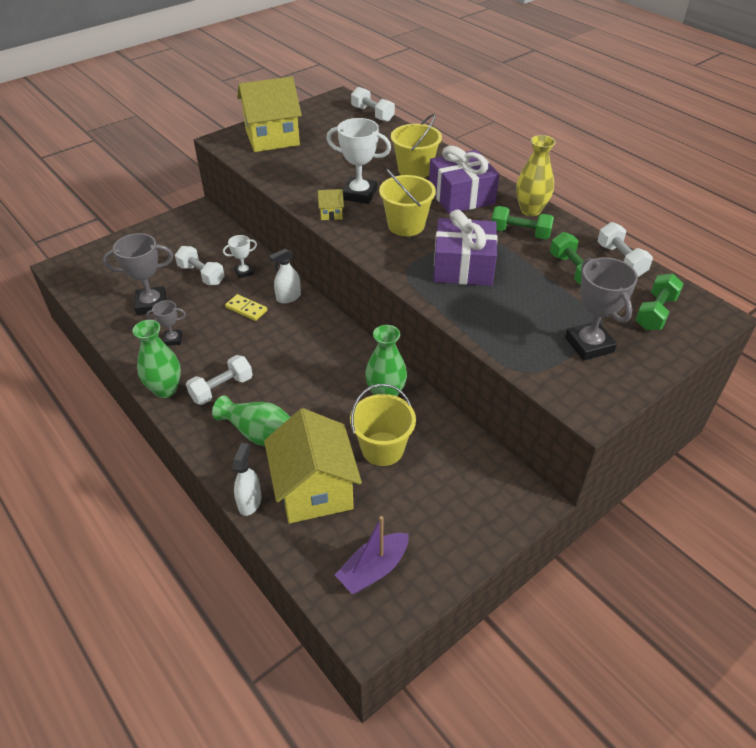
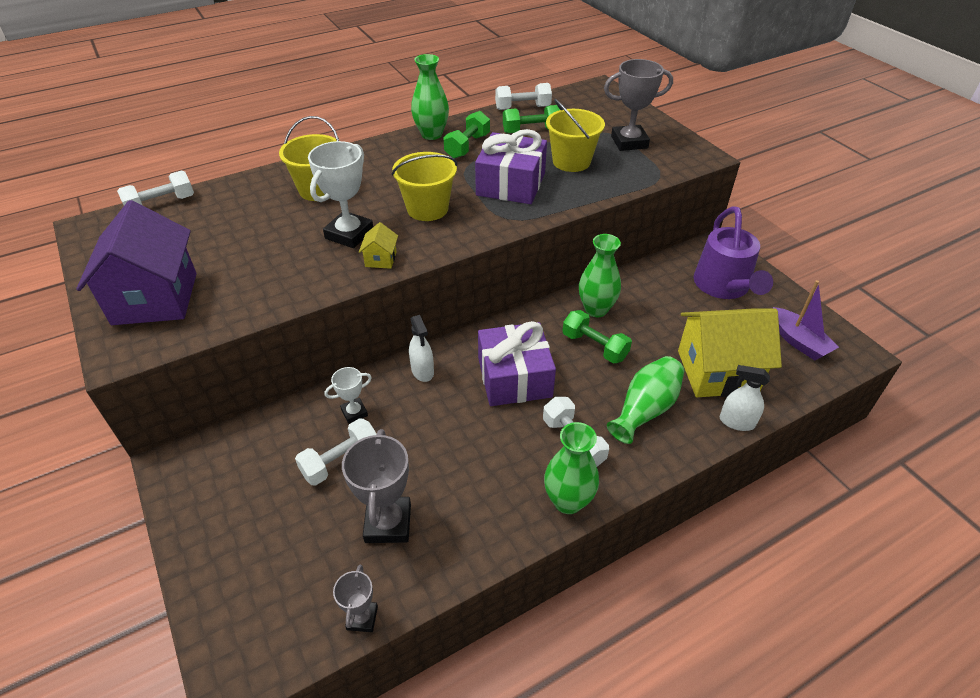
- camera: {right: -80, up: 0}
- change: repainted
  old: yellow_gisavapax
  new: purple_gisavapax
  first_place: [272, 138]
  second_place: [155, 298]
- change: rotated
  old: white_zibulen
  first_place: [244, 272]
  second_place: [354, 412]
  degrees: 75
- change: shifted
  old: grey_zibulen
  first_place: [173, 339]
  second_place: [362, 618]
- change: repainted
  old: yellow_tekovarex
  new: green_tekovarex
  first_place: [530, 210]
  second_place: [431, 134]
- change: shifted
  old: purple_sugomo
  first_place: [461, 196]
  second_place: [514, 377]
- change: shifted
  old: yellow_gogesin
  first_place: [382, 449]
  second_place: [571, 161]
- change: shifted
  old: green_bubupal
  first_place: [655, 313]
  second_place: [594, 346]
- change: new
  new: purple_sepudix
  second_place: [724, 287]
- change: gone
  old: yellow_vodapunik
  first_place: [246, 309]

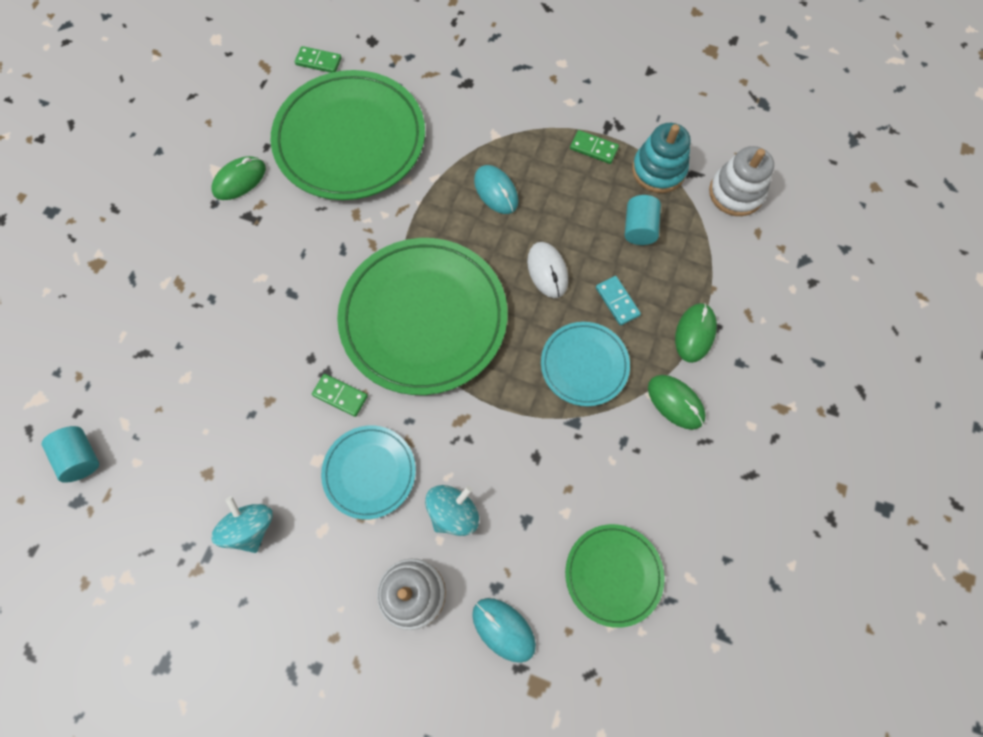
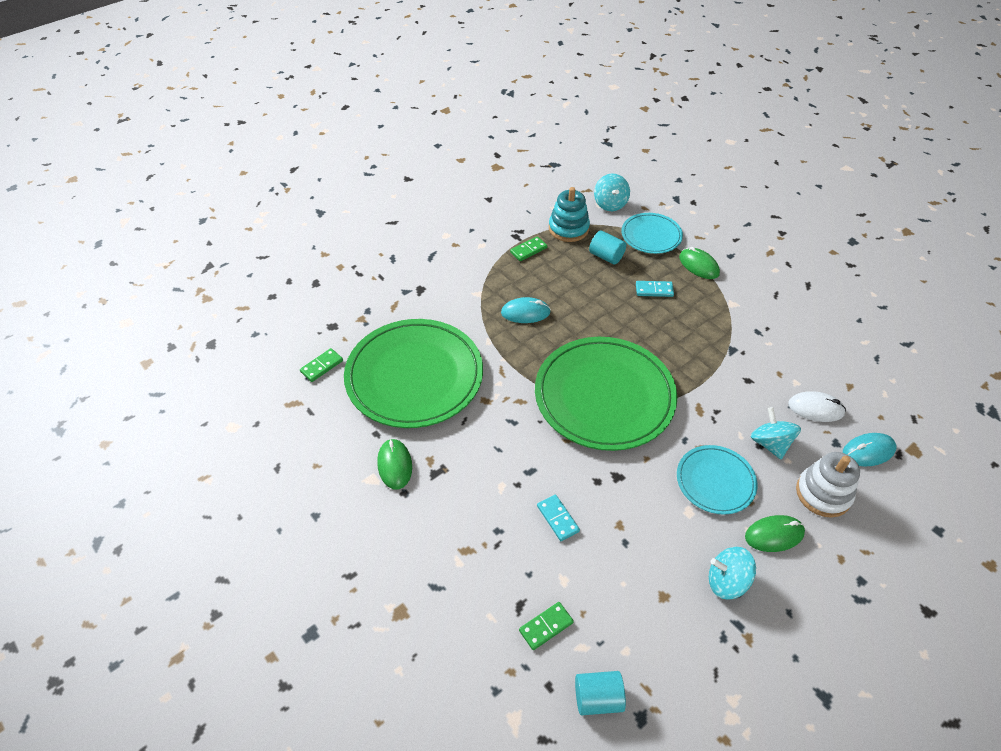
- camera: {right: -60, up: -20}
- change: shifted
  old: green_vodapunik
  first_place: [340, 396]
  second_place: [546, 626]
- change: new
  new: turquoise_vodapunik
  second_place: [558, 518]
- change: swapped
  old: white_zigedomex
  new: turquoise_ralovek
  first_place: [736, 193]
  second_place: [610, 204]
- change: shifted
  old: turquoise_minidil
  first_place: [584, 365]
  second_place: [651, 236]
- change: shifted
  old: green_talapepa
  first_place: [675, 402]
  second_place: [774, 535]
- change: shifted
  old: white_talapepa
  first_place: [547, 271]
  second_place: [815, 408]
- change: gone
  old: green_minidil
  first_place: [613, 574]

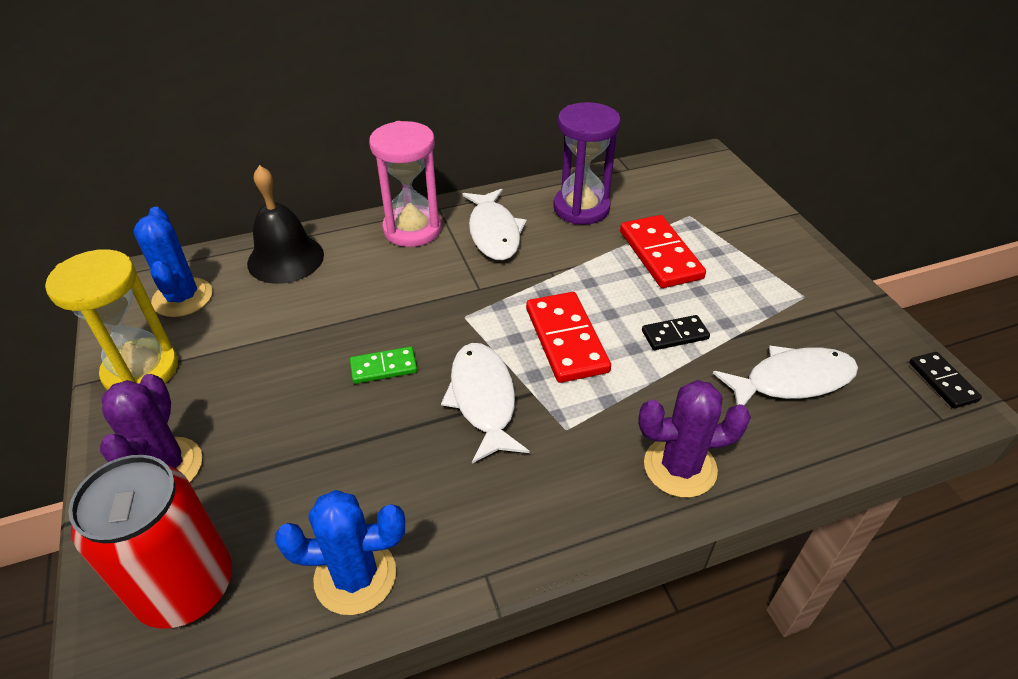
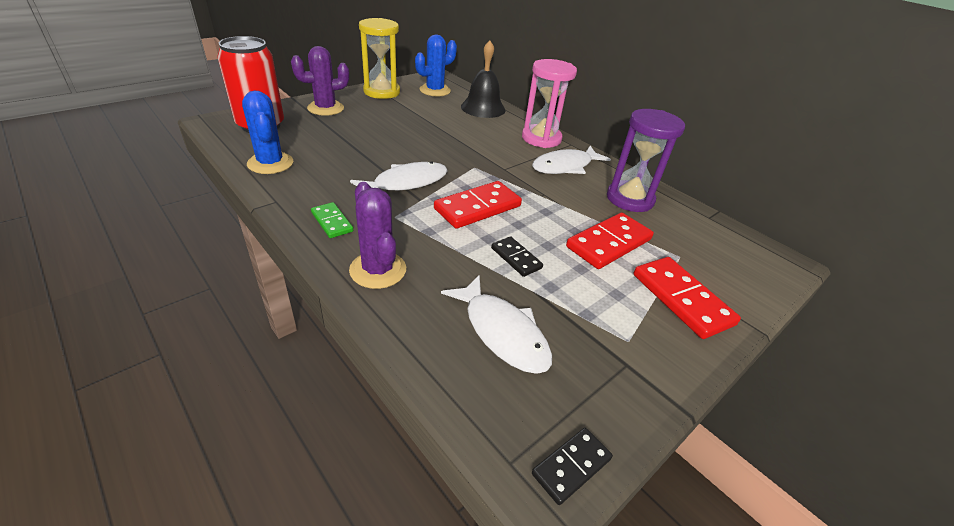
- camera: {right: 65, up: -5}
- change: shifted
  old: green_vodapunik
  first_place: [384, 367]
  second_place: [332, 222]
- change: new
  new: red_vodapunik
  second_place: [682, 299]

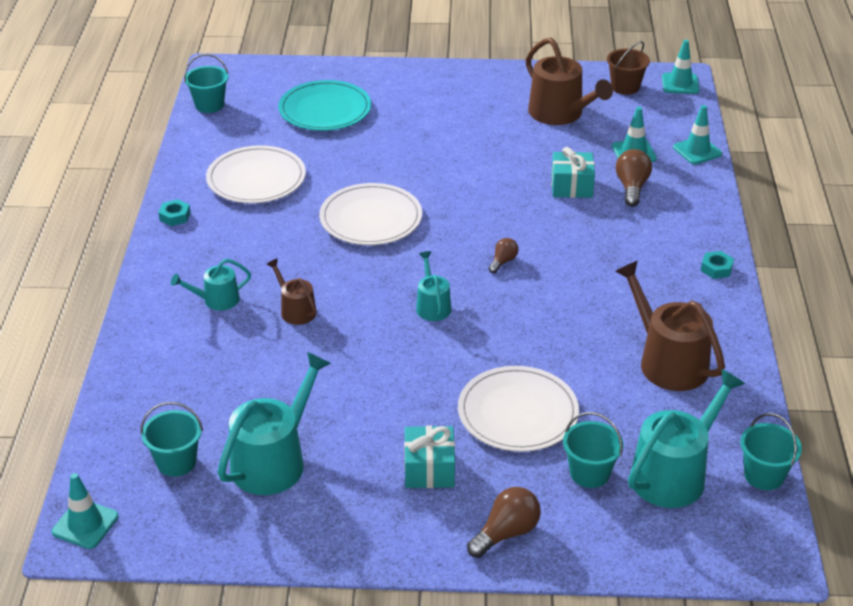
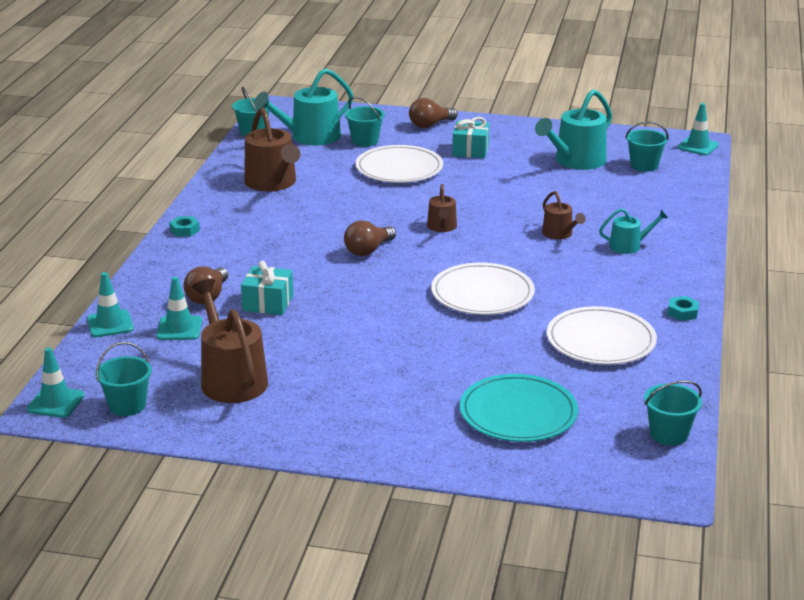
- camera: {right: -170, up: -10}
- change: repainted
  old: brown_gogesin
  new: turquoise_gogesin
  first_place: [625, 87]
  second_place: [127, 405]
- change: scaled
  old: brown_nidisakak
  first_place: [503, 262]
  second_place: [368, 250]
  factor: 1.66
- change: repainted
  old: turquoise_sepudix
  new: brown_sepudix
  first_place: [432, 306]
  second_place: [442, 227]

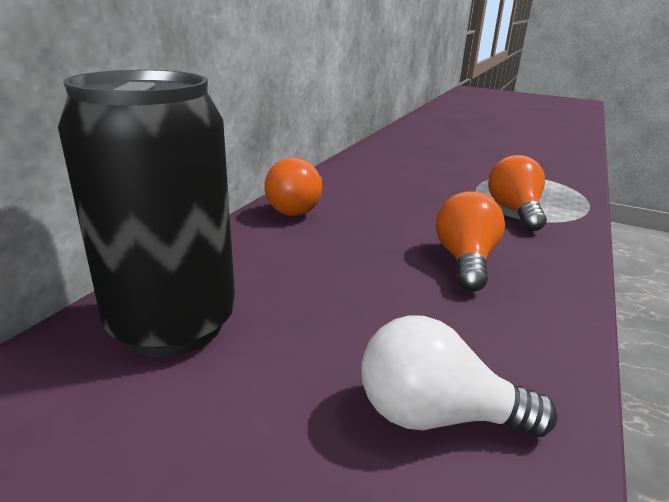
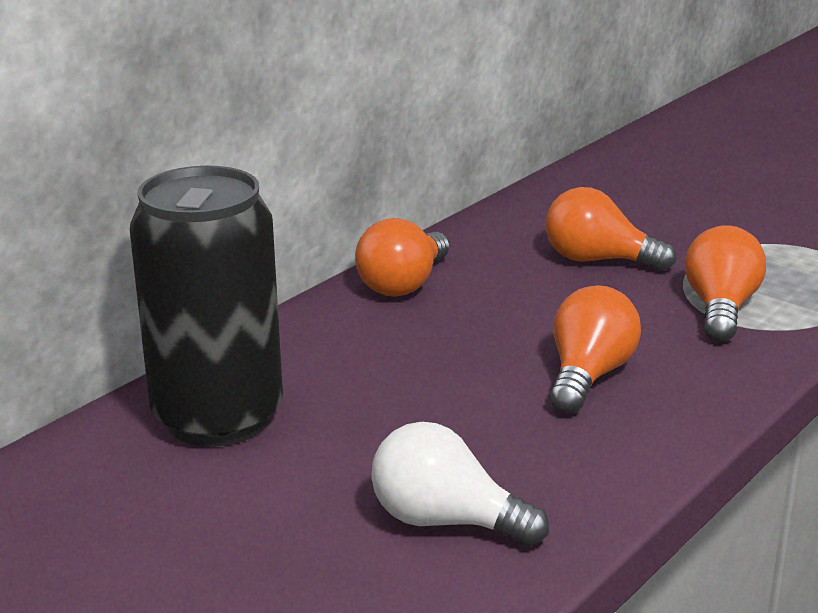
- camera: {right: 15, up: 0}
- change: new
  new: orange_nidisakak
  second_place: [598, 260]

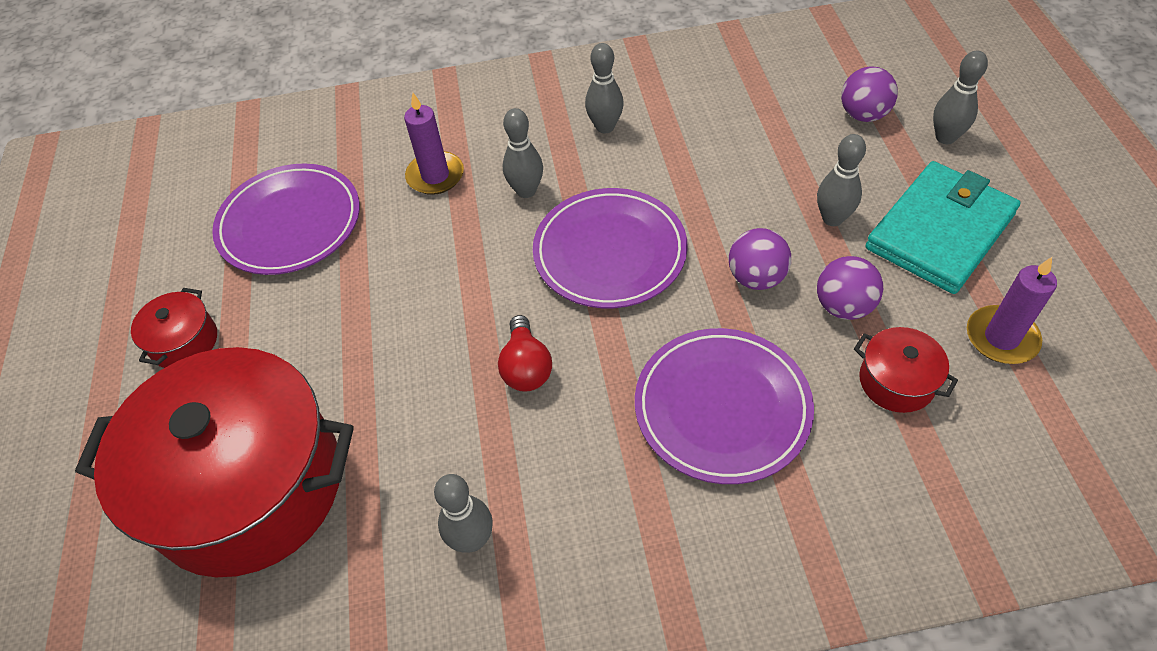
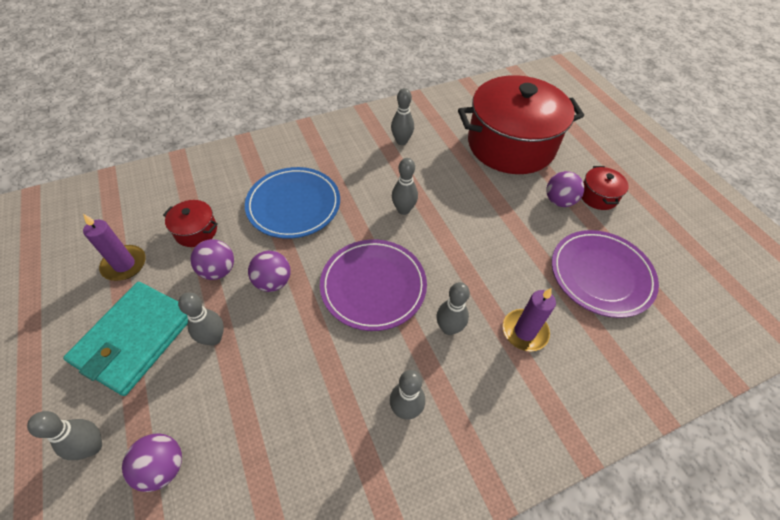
- camera: {right: 160, up: 0}
- change: repainted
  old: purple_minidil
  new: blue_minidil
  first_place: [722, 408]
  second_place: [294, 205]
- change: swapped
  old: red_nidisakak
  new: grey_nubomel
  first_place: [526, 367]
  second_place: [403, 210]
- change: new
  new: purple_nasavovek
  second_place: [559, 201]

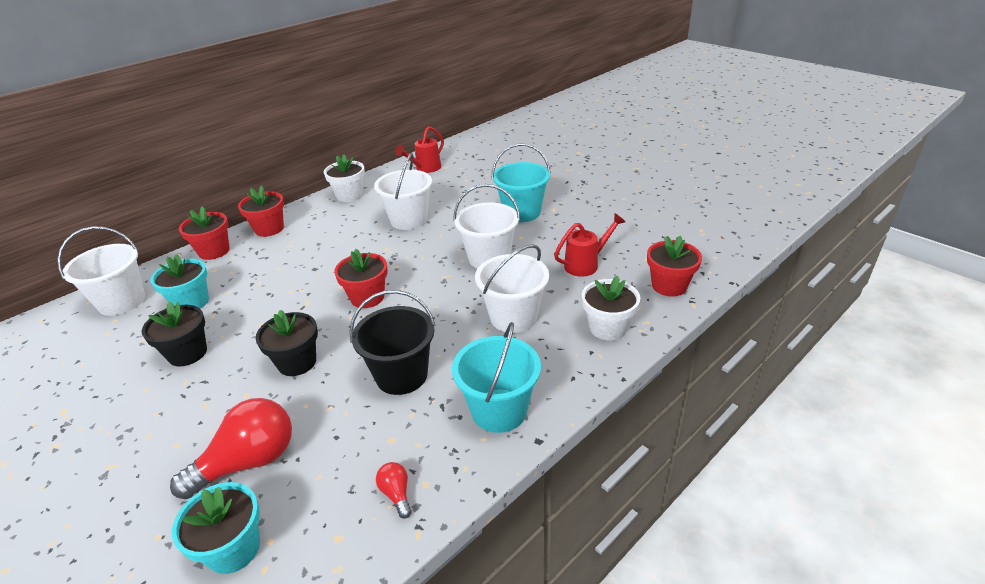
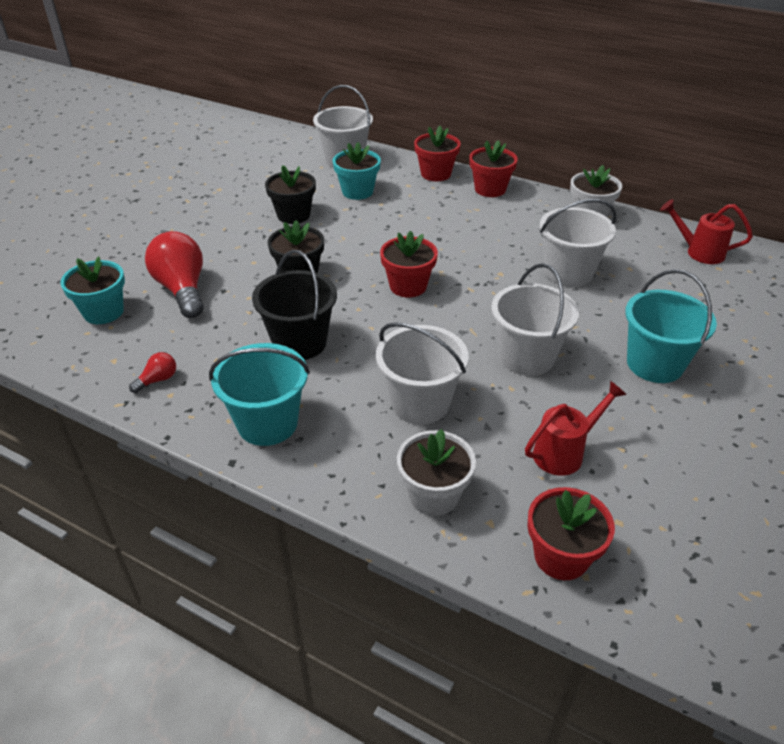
- camera: {right: 70, up: 5}
- change: rotated
  old: red_nidisakak
  first_place: [248, 462]
  second_place: [182, 290]
  degrees: -150
- change: rotated
  old: red_sepudix
  first_place: [586, 264]
  second_place: [564, 452]
  degrees: -75

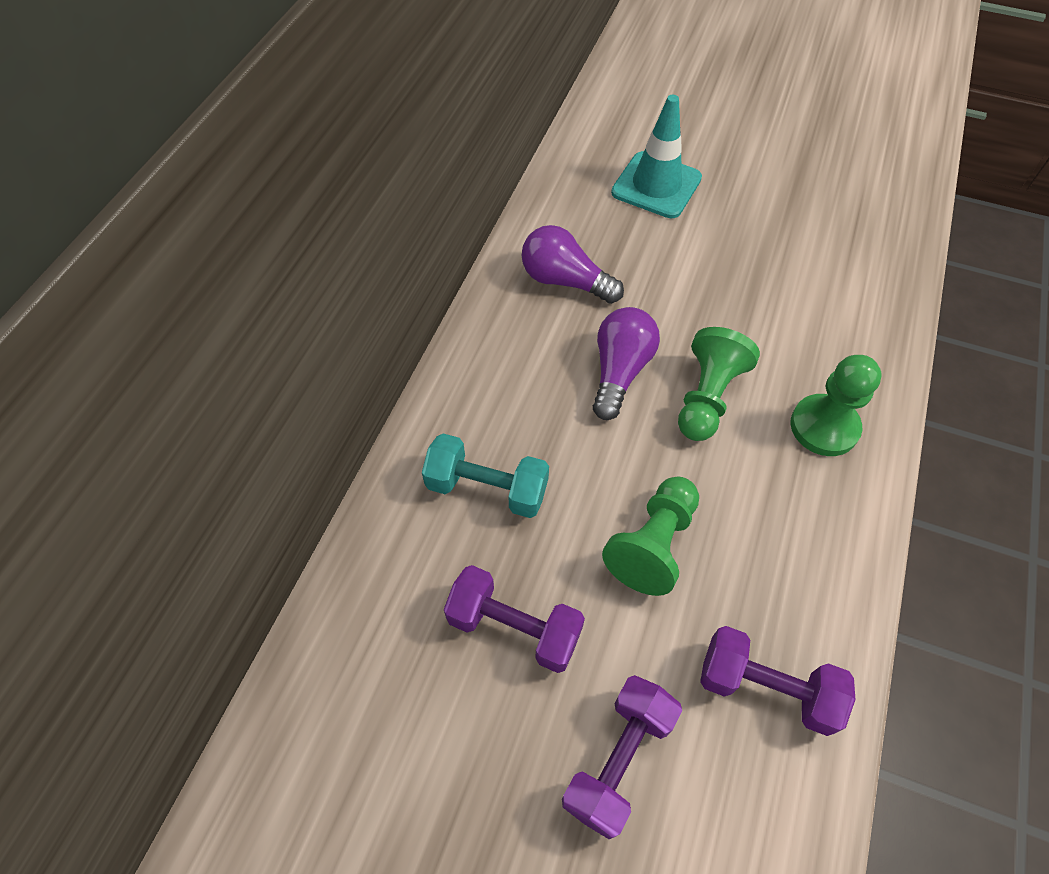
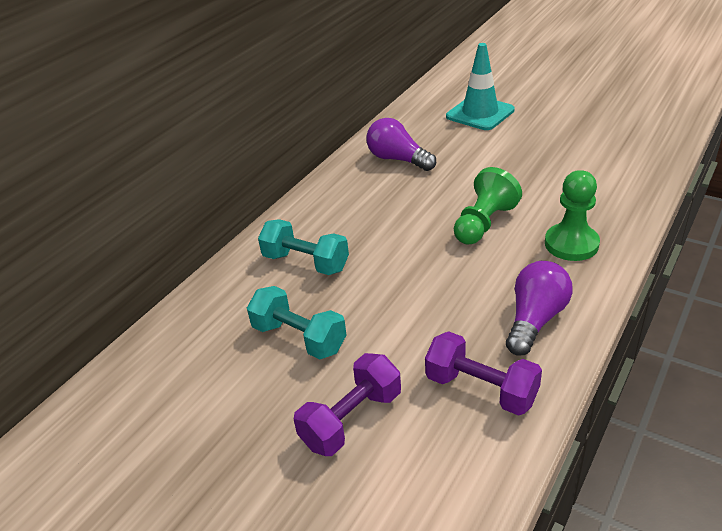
- camera: {right: 15, up: -20}
- change: repainted
  old: purple_bubupal
  new: turquoise_bubupal
  first_place: [514, 627]
  second_place: [299, 338]
- change: shifted
  old: purple_nidisakak
  first_place: [619, 371]
  second_place: [535, 319]
- change: gone
  old: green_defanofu
  first_place: [653, 544]

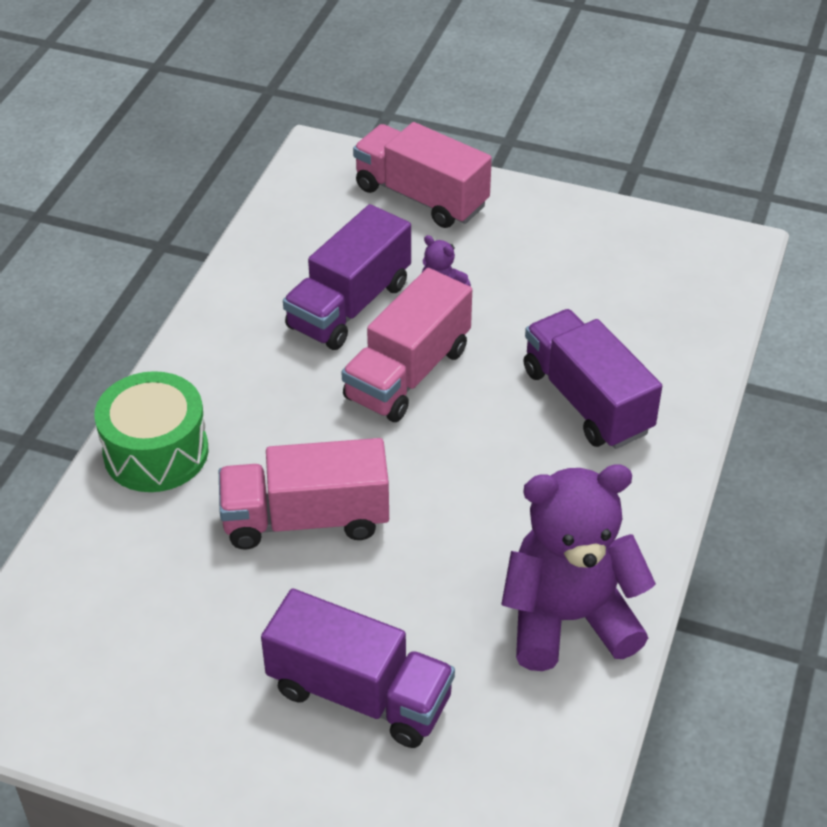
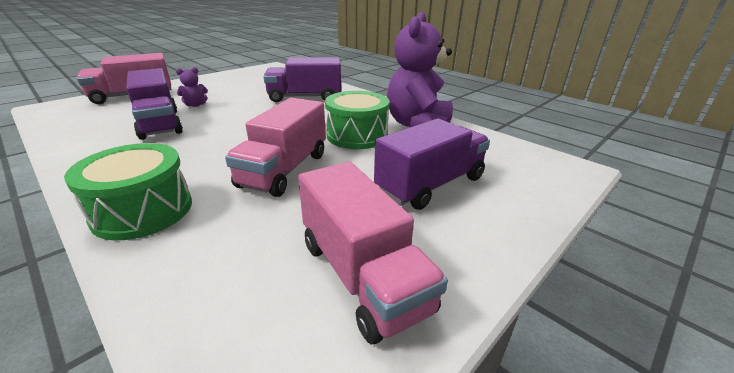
- camera: {right: -65, up: -15}
- change: shifted
  old: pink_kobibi
  first_place: [407, 373]
  second_place: [362, 275]
- change: new
  new: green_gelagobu
  second_place: [357, 135]

